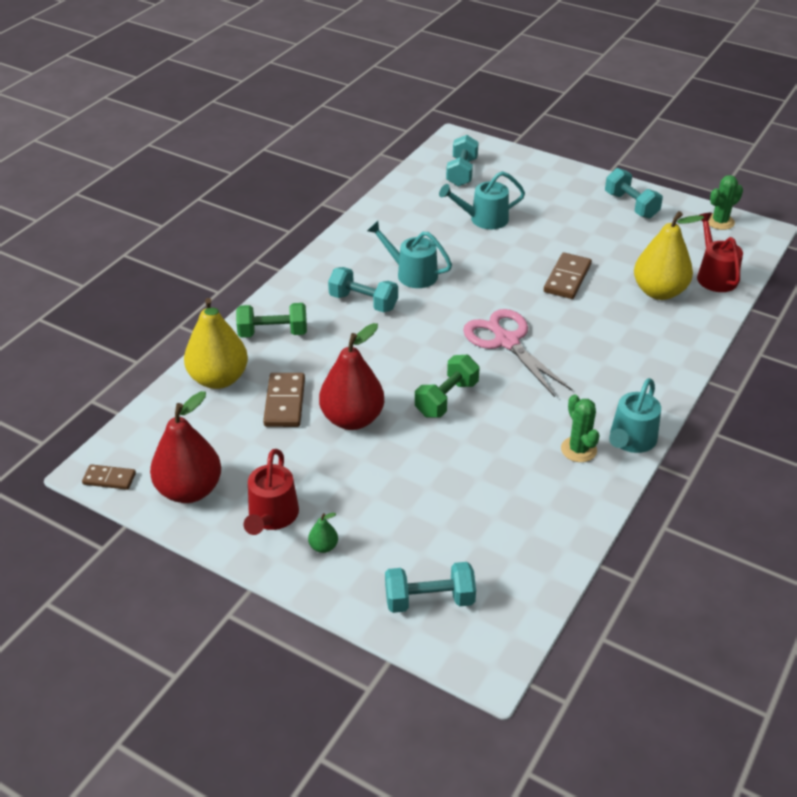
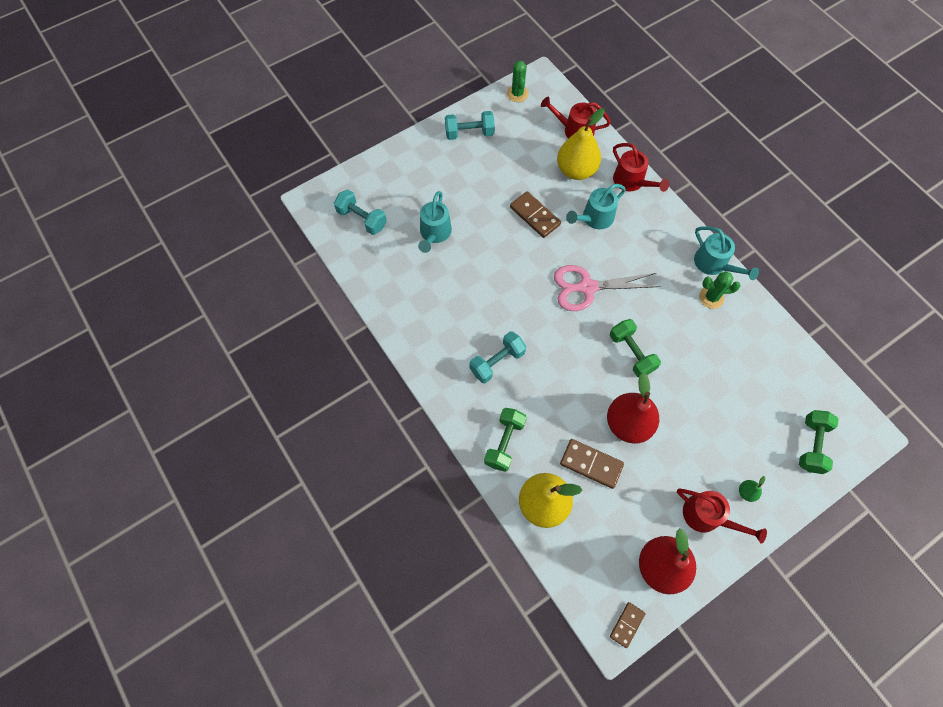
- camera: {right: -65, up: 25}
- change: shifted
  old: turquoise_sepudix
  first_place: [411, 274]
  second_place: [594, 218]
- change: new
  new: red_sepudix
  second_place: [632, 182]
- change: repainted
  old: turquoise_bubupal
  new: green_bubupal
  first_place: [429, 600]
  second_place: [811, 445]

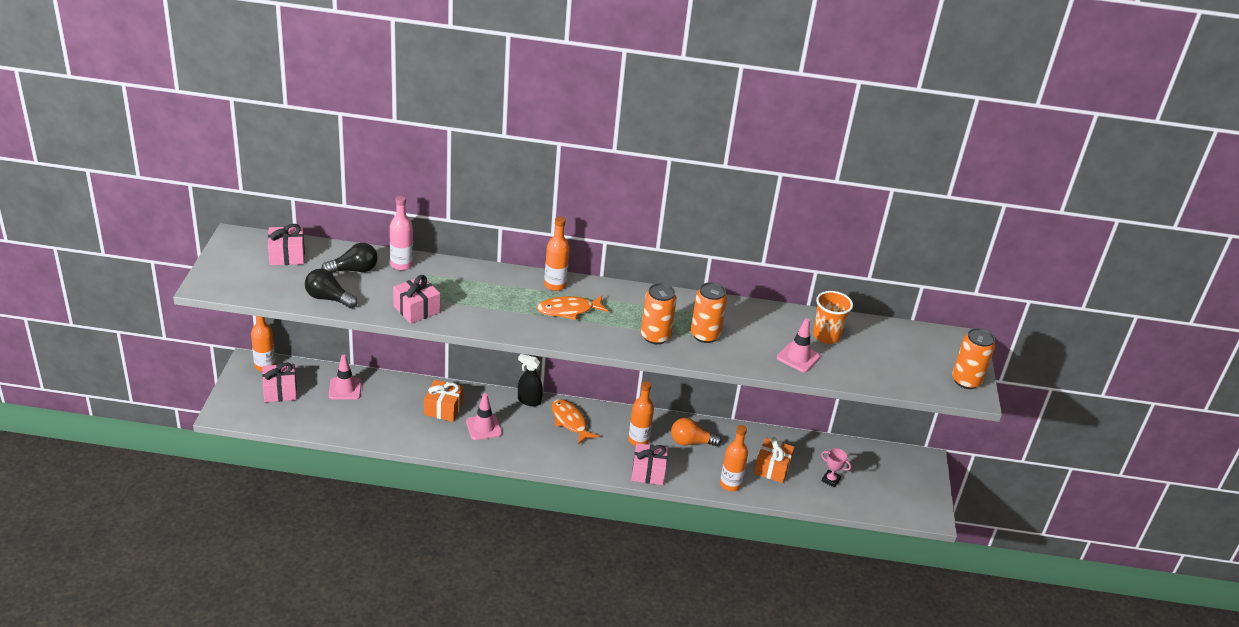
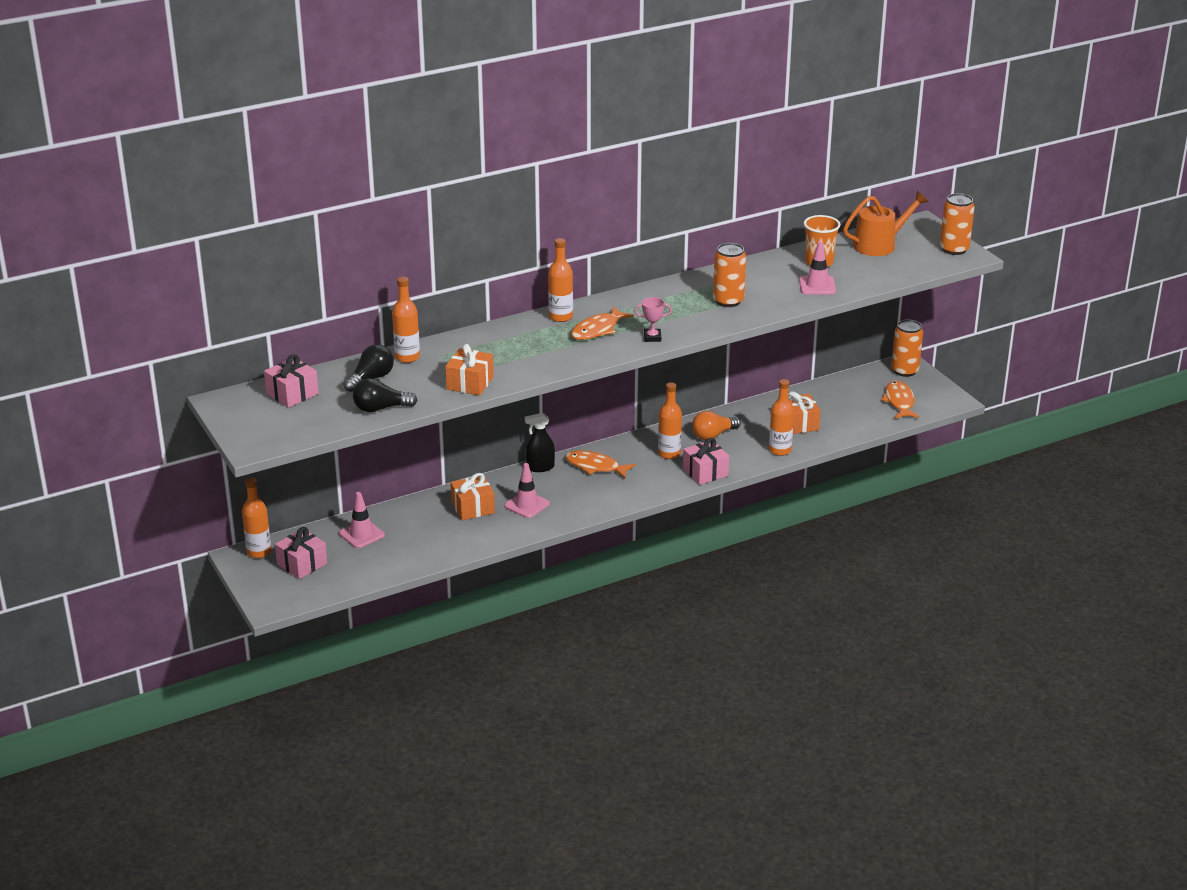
- camera: {right: -30, up: -5}
- change: repainted
  old: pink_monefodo
  new: orange_monefodo
  first_place: [401, 264]
  second_place: [407, 357]
- change: repainted
  old: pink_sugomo
  new: orange_sugomo
  first_place: [416, 309]
  second_place: [470, 383]
- change: shifted
  old: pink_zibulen
  first_place: [830, 480]
  second_place: [652, 337]
- change: new
  new: orange_sepudix
  second_place: [879, 245]
- change: new
  new: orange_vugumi
  second_place: [899, 401]
- change: shifted
  old: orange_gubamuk
  first_place: [655, 336]
  second_place: [904, 371]

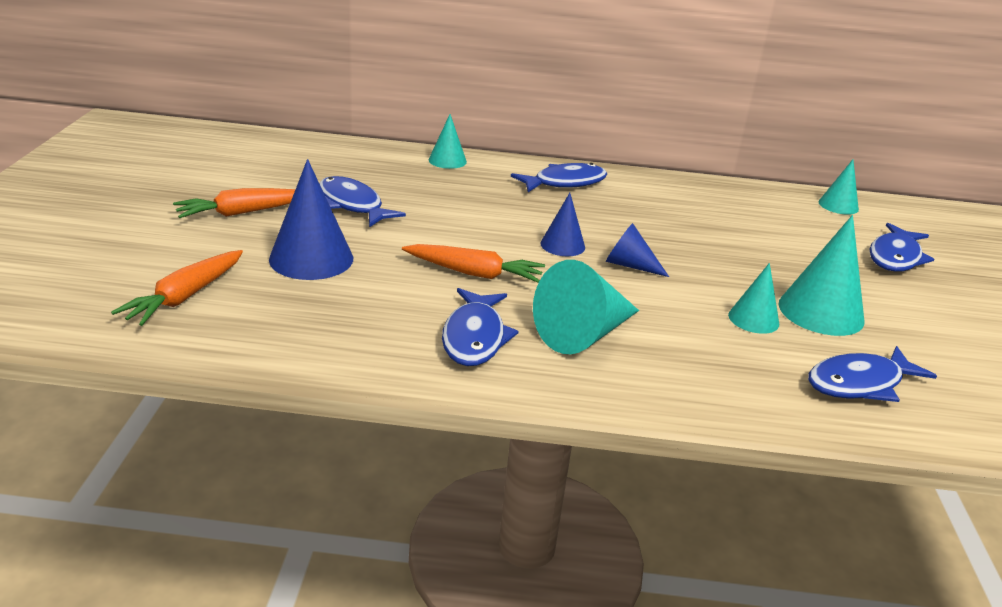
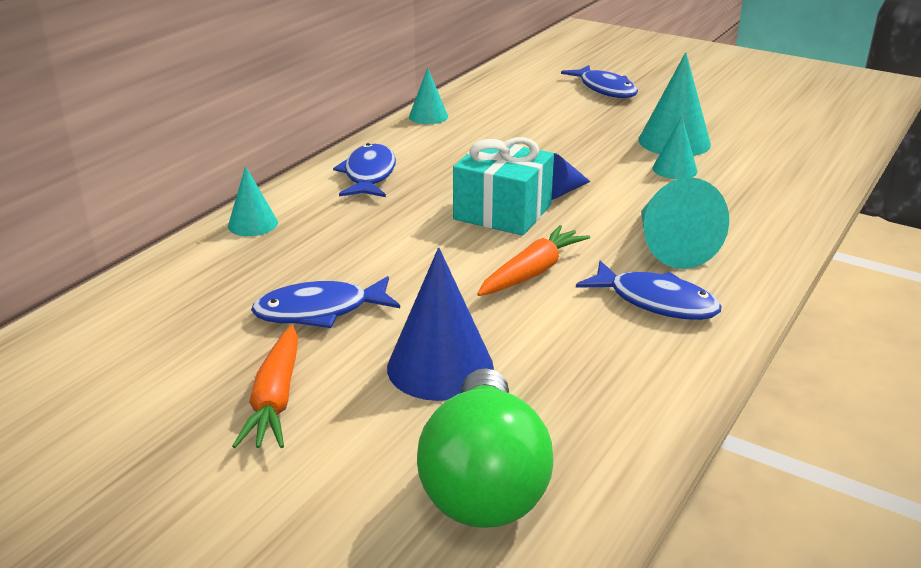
- camera: {right: -60, up: 0}
- change: shifted
  old: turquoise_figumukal
  first_place: [838, 205]
  second_place: [428, 116]
- change: swapped
  old: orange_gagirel
  new: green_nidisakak
  first_place: [185, 297]
  second_place: [484, 482]
- change: swapped
  old: blue_figumukal
  new: turquoise_sugomo
  first_place: [562, 245]
  second_place: [502, 212]
- change: gone
  old: blue_vugumi
  first_place: [859, 383]

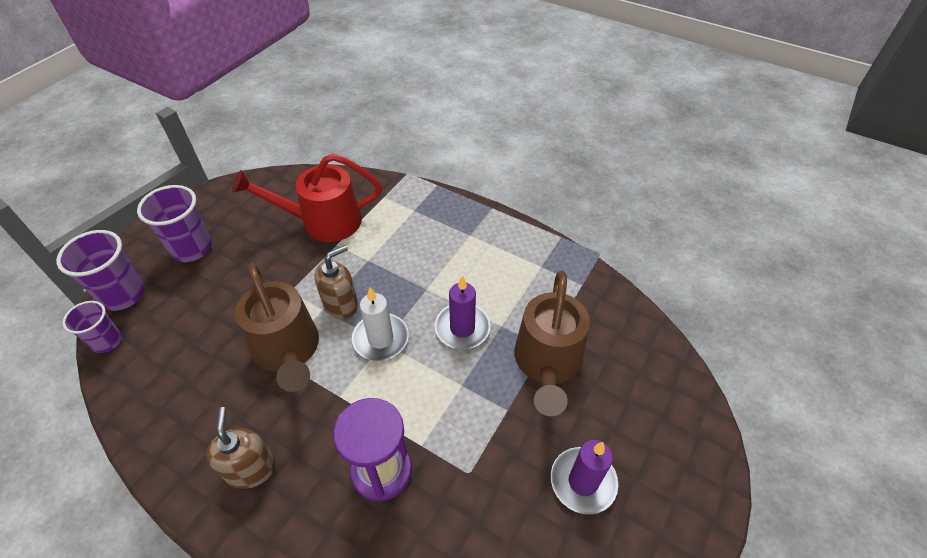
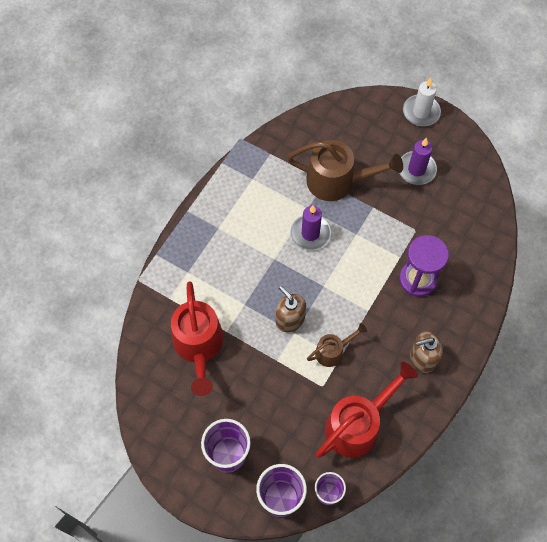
- camera: {right: -90, up: 15}
- change: scaled
  old: brown_sepudix
  first_place: [288, 351]
  second_place: [333, 351]
  factor: 0.54
- change: new
  new: red_sepudix
  second_place: [358, 424]
- change: shifted
  old: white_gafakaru
  first_place: [380, 339]
  second_place: [421, 112]

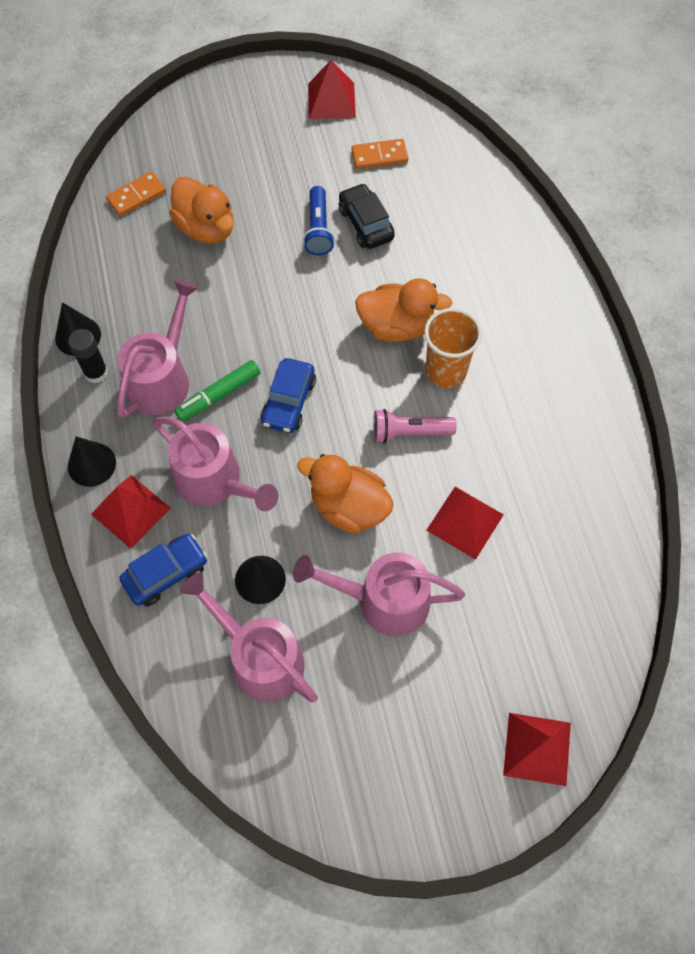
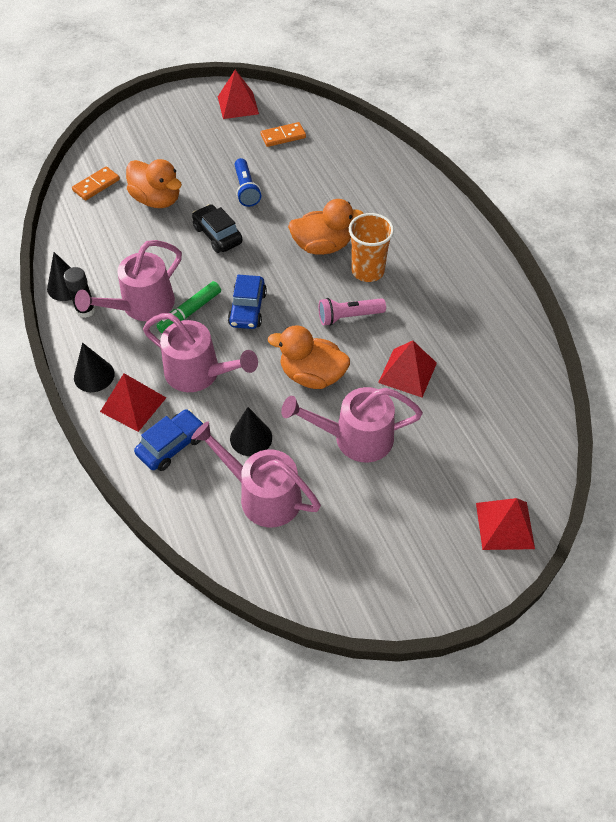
- camera: {right: -10, up: -10}
- change: rotated
  old: pink_sepudix
  first_place: [162, 377]
  second_place: [141, 306]
  degrees: -150
- change: shifted
  old: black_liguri
  first_place: [366, 224]
  second_place: [217, 235]

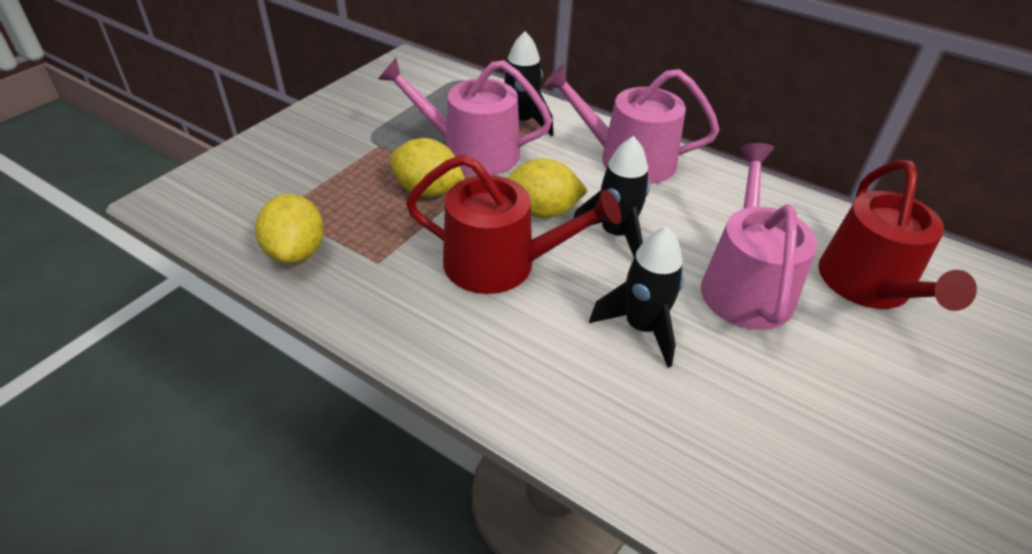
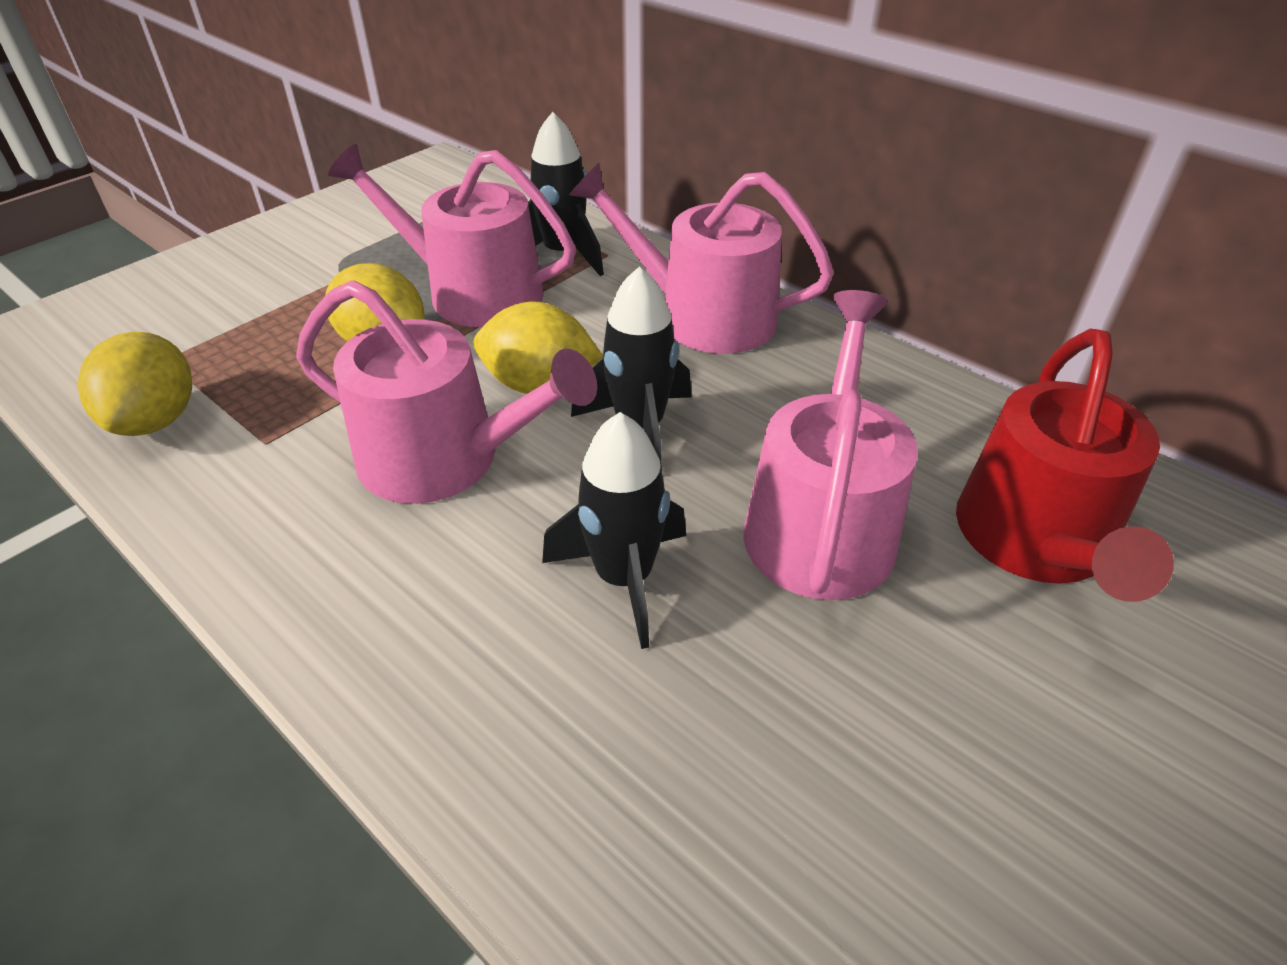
- camera: {right: 10, up: 0}
- change: repainted
  old: red_sepudix
  new: pink_sepudix
  first_place: [501, 264]
  second_place: [444, 459]

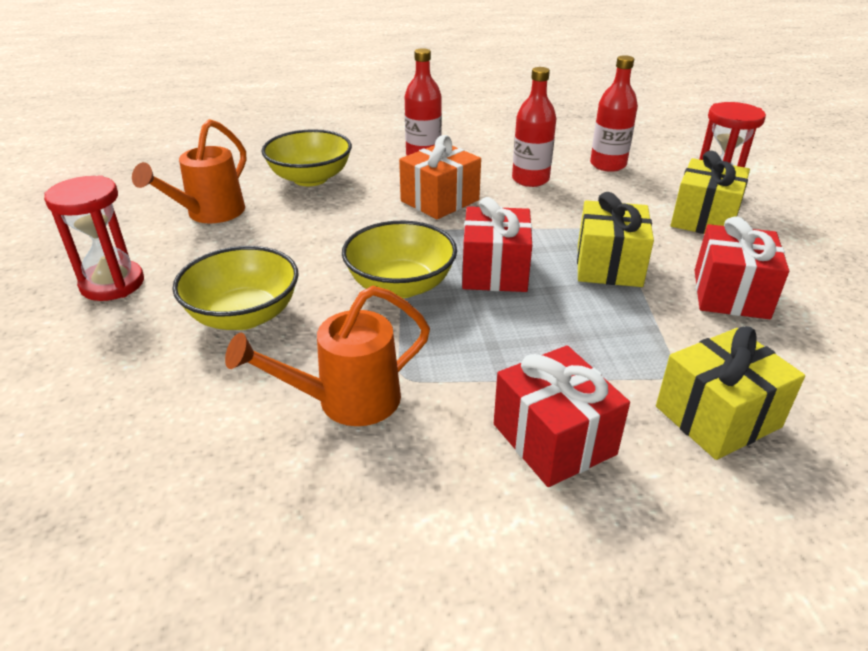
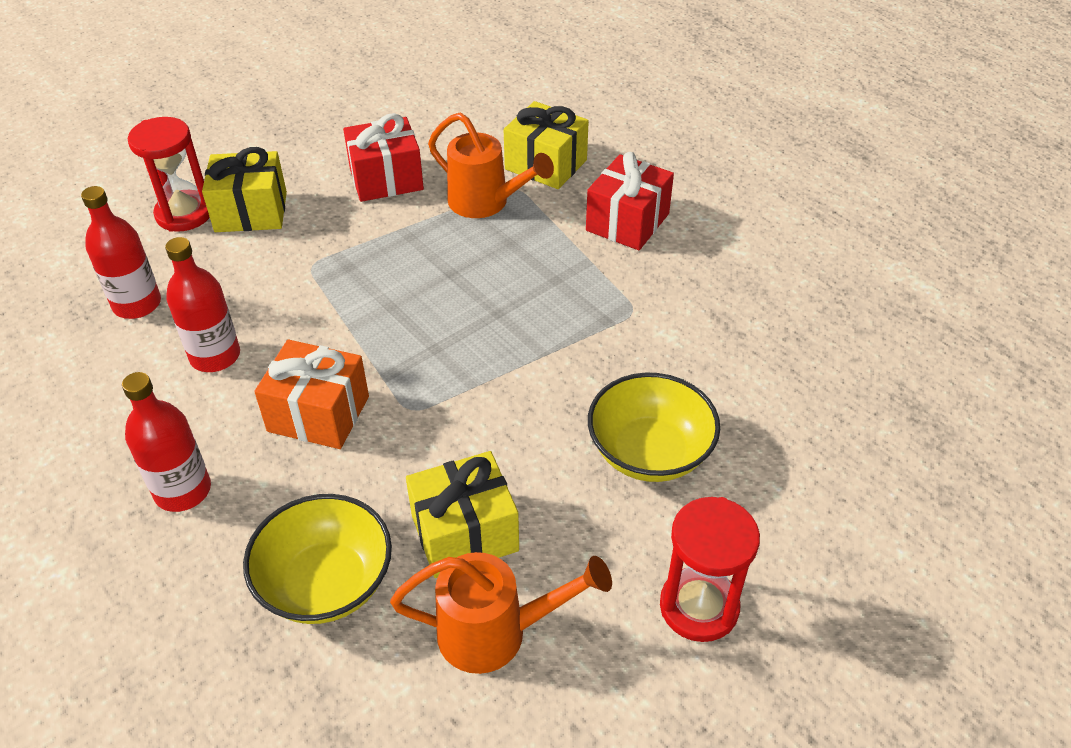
- camera: {right: -120, up: 10}
- change: shifted
  old: yellow_sugomo
  first_place: [609, 265]
  second_place: [464, 533]
- change: shifted
  old: orange_sepudix
  first_place: [347, 401]
  second_place: [485, 203]
- change: gone
  old: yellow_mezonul
  first_place: [400, 285]
- change: gone
  old: red_sugomo
  first_place: [495, 271]

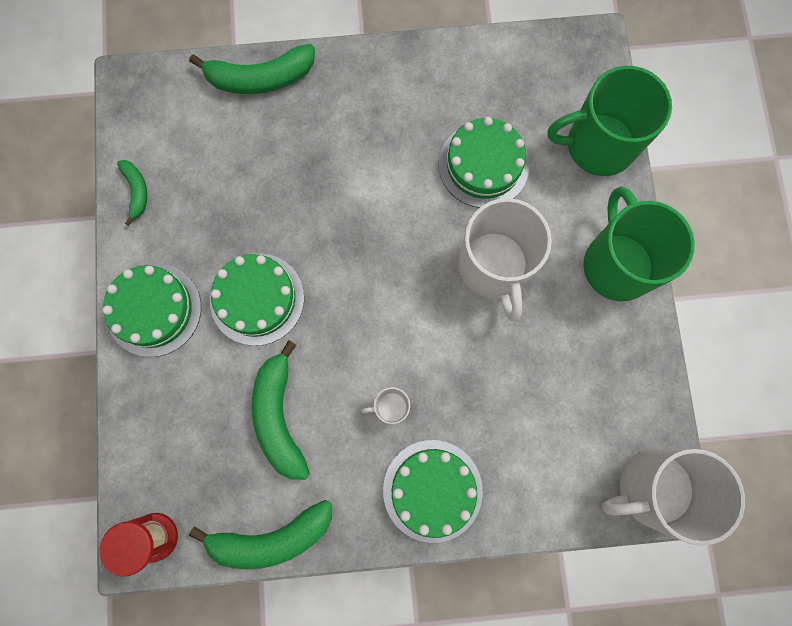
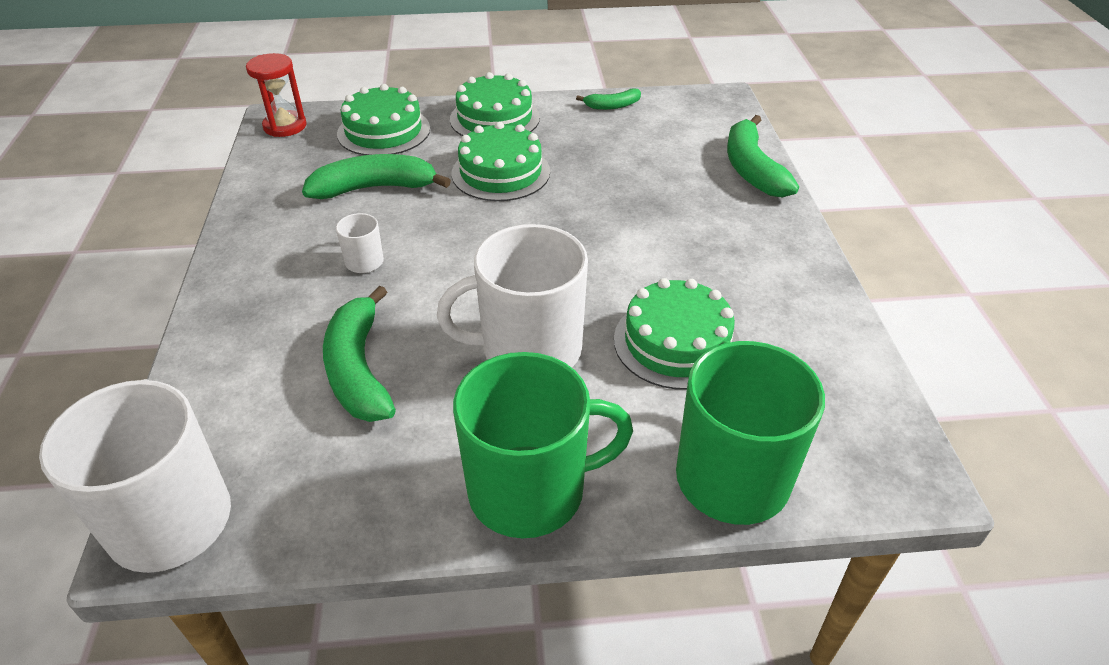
- camera: {right: 90, up: -35}
- change: shifted
  old: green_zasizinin
  first_place: [271, 537]
  second_place: [359, 369]
- change: shifted
  old: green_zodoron
  first_place: [432, 490]
  second_place: [384, 131]

